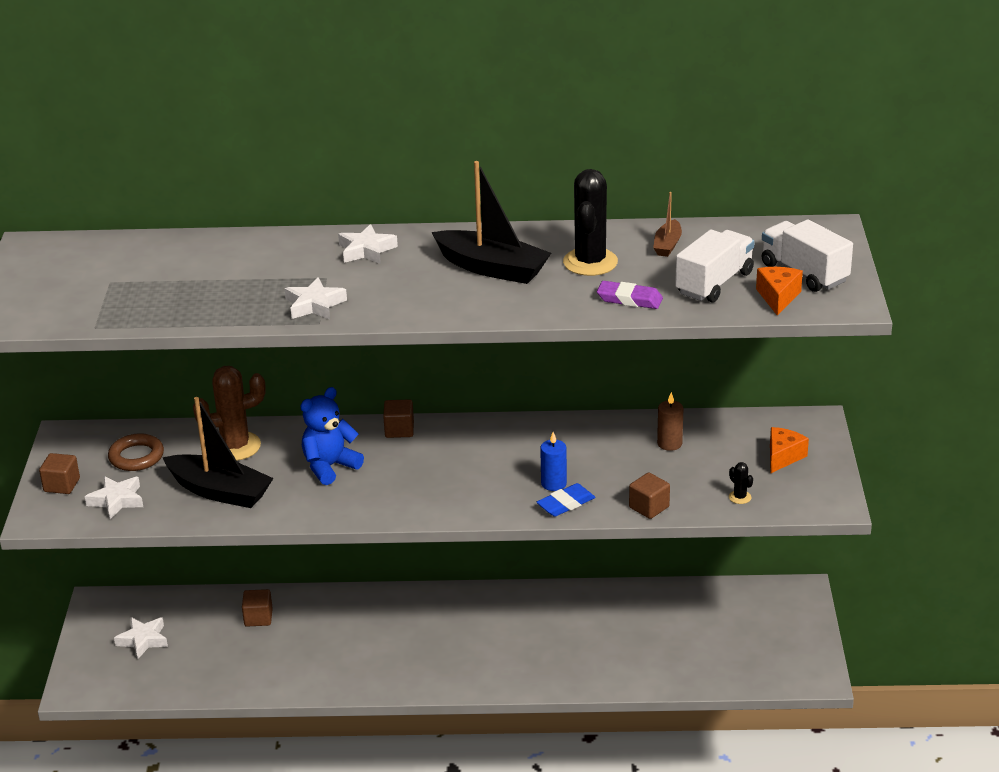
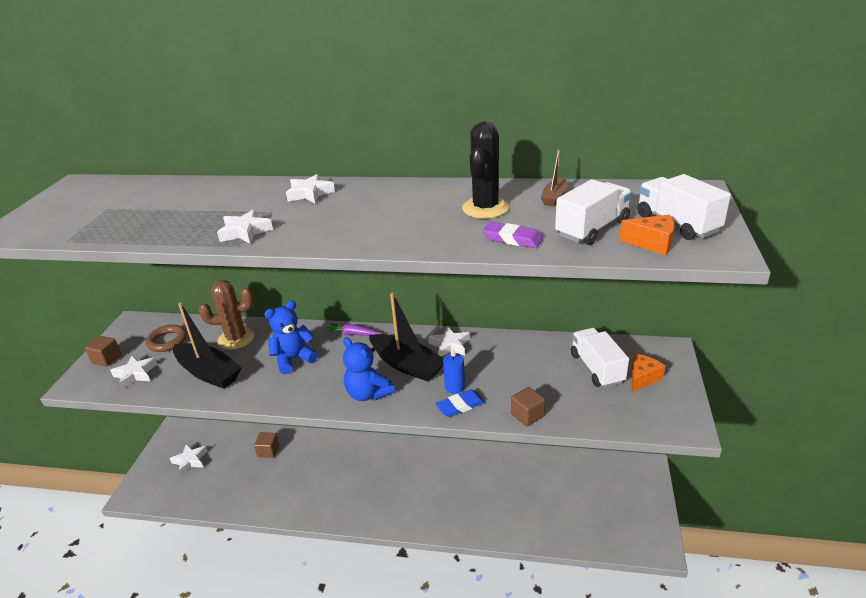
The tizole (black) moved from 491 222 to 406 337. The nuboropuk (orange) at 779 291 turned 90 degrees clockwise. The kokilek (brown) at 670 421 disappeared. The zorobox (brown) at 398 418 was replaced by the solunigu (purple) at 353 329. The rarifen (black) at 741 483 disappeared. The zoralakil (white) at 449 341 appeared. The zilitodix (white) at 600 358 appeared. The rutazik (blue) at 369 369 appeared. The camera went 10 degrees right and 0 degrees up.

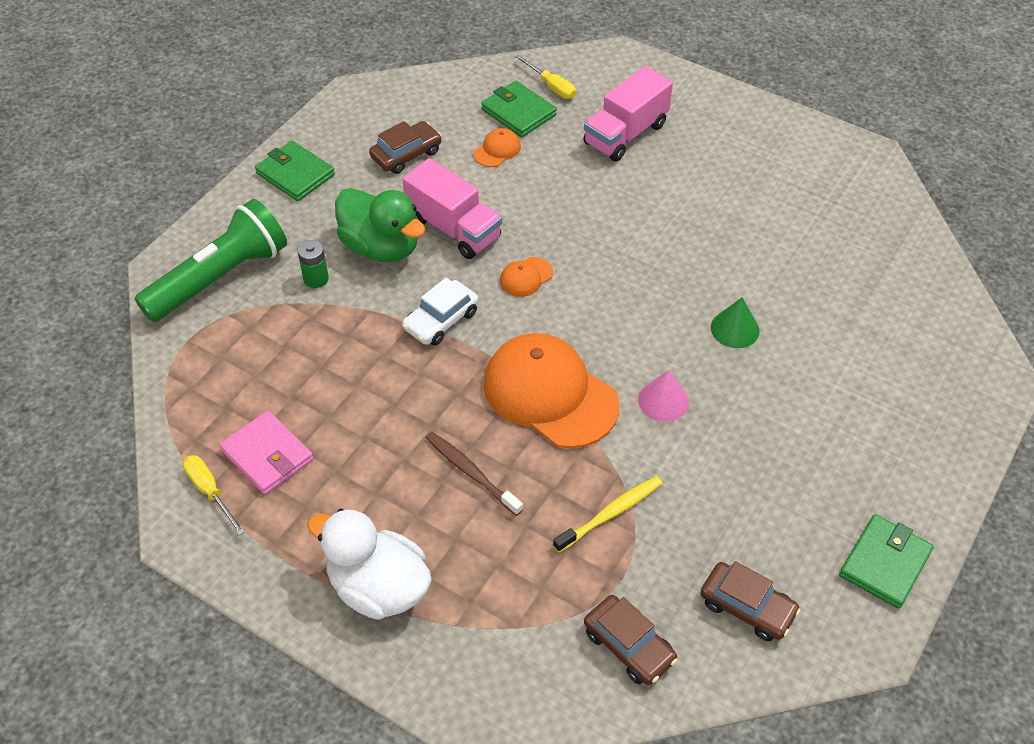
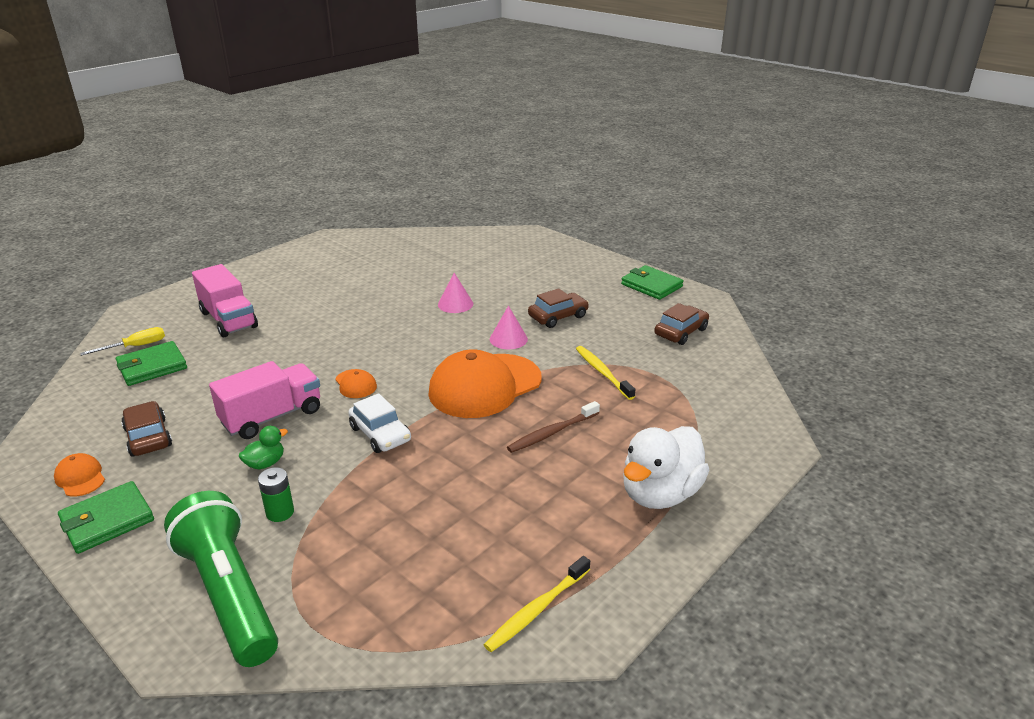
The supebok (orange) moved from 497 147 to 79 475. The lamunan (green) at 380 225 changed to 0.46 times the size. The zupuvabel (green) at 735 322 became the zupuvabel (pink) at 455 293. The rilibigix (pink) at 266 452 disappeared. The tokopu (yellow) at 214 495 was replaced by the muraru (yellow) at 537 604. The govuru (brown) moved from 631 640 to 558 308. The camera went 80 degrees left and 20 degrees down.

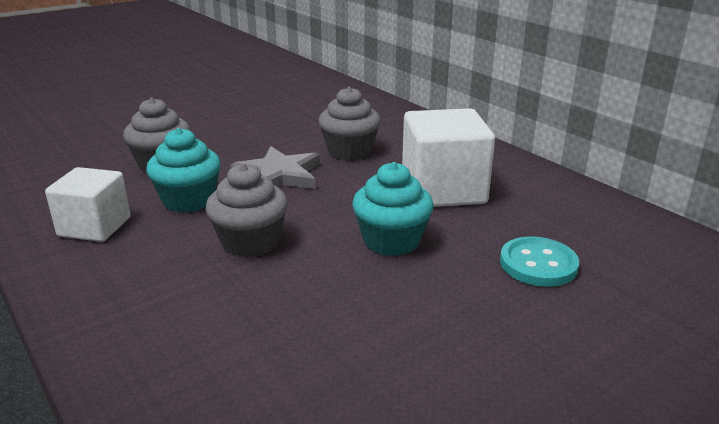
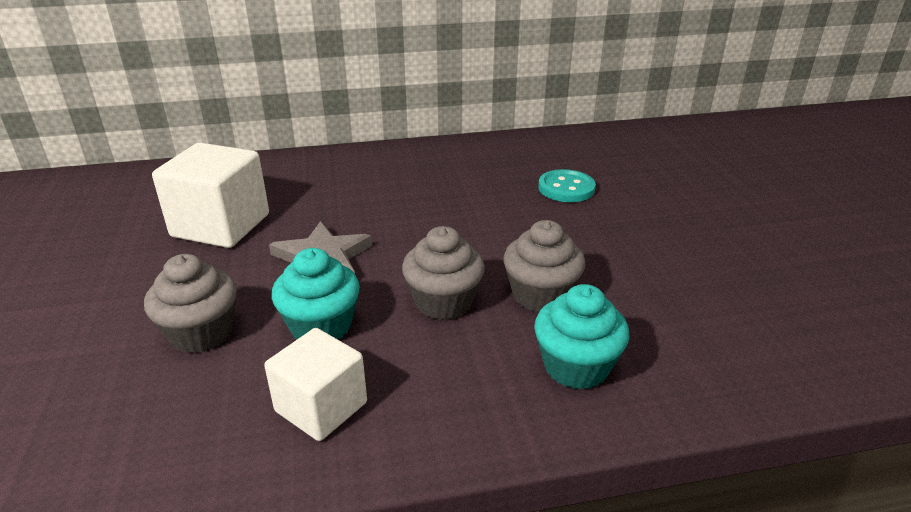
The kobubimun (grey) moved from 349 123 to 545 266. The zorobox (white) moved from 448 157 to 210 195. The kobubimun (turquoise) moved from 392 209 to 582 337. The camera went 65 degrees left and 5 degrees up.

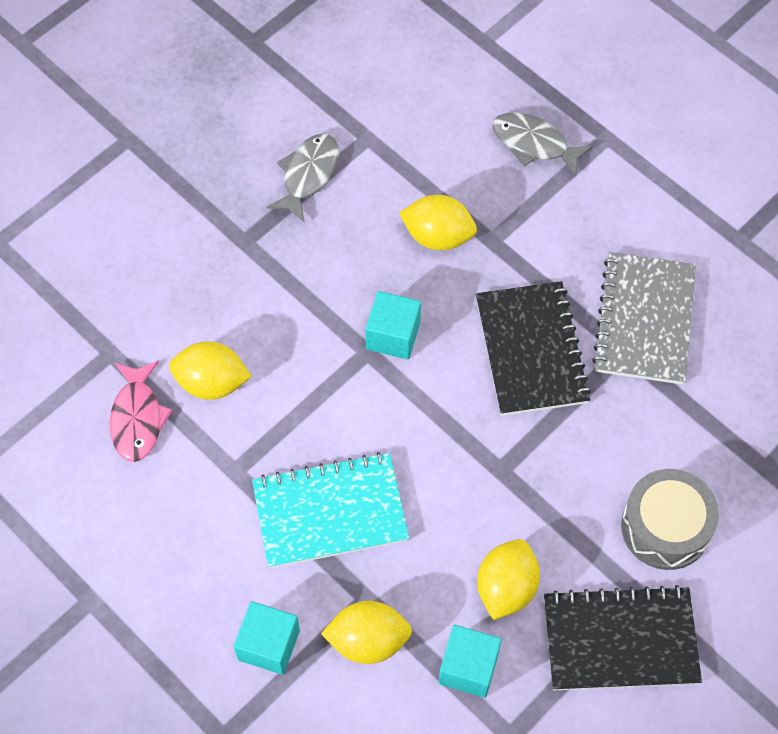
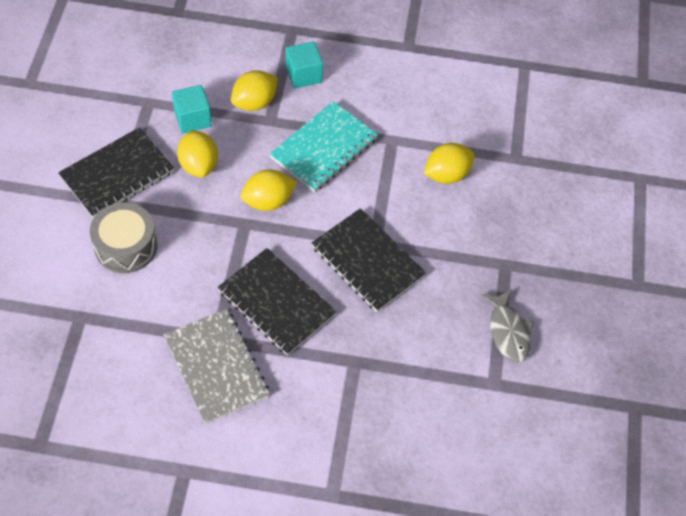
The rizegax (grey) at 543 144 disappeared. The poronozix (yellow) moved from 438 222 to 268 190. The zorobox (turquoise) at 393 325 was replaced by the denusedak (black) at 369 260. The rizegax (pink) at 141 411 disappeared. The camera went 140 degrees right and 5 degrees down.

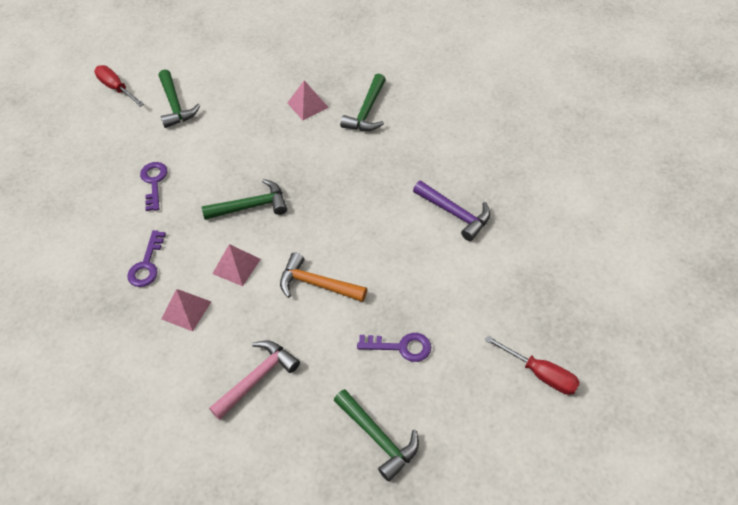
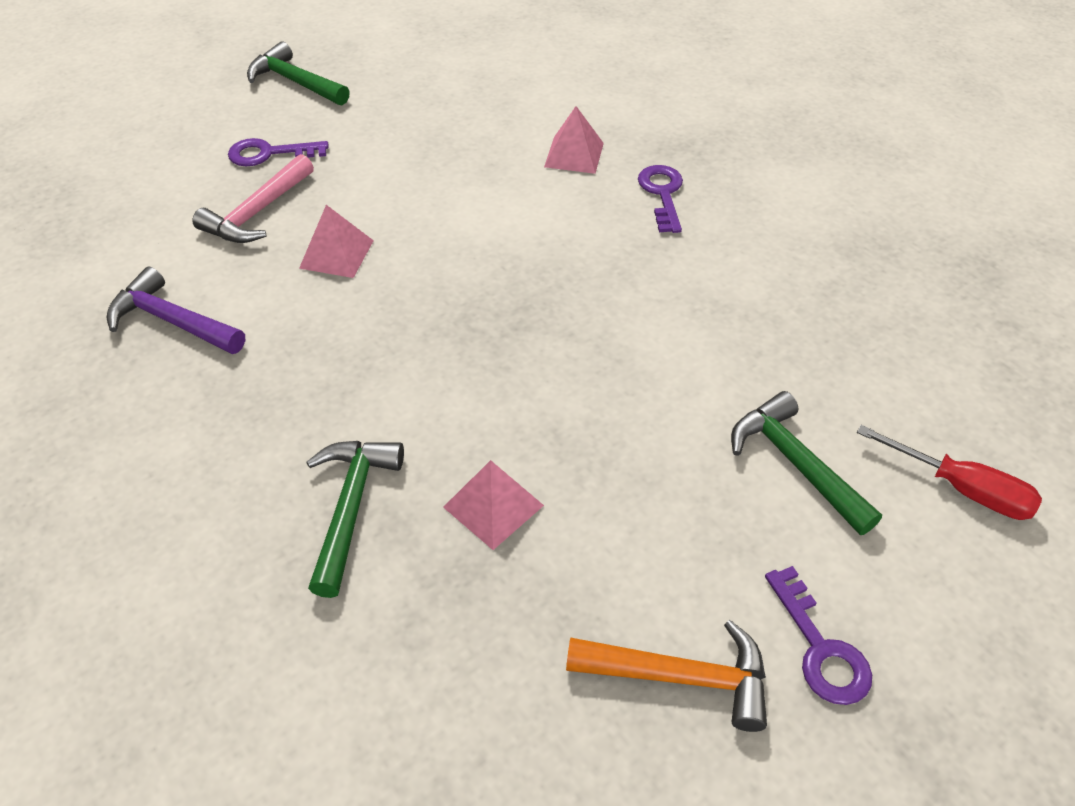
The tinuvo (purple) moved from 154 186 to 818 635. The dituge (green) at 244 199 disappeared. The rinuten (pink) moved from 236 265 to 336 241. The dituge (orange) moved from 323 277 to 666 676. The tokopu (red) at 532 365 disappeared. The dituge (pink) moved from 254 380 to 253 198. The camera went 165 degrees right and 5 degrees down.

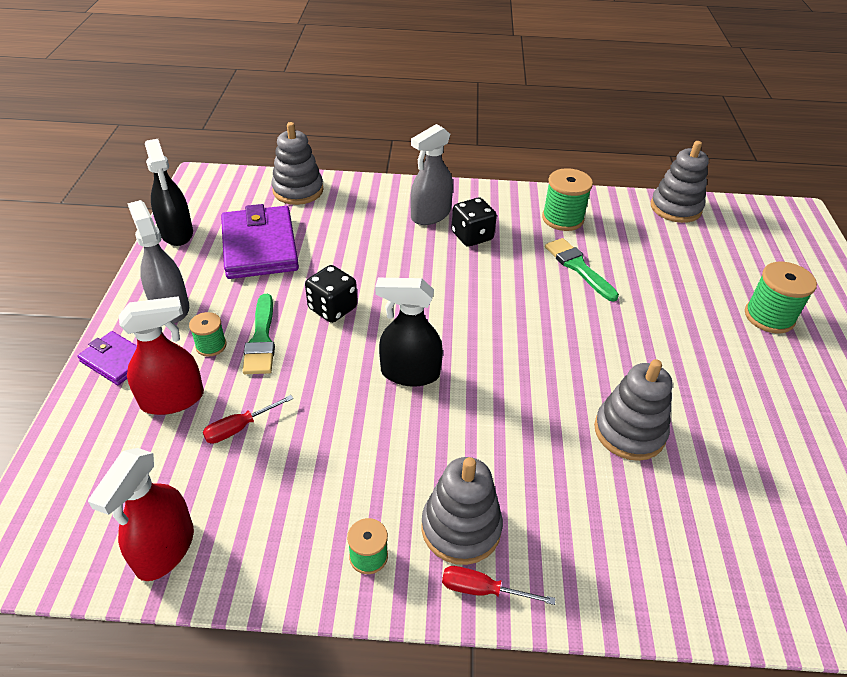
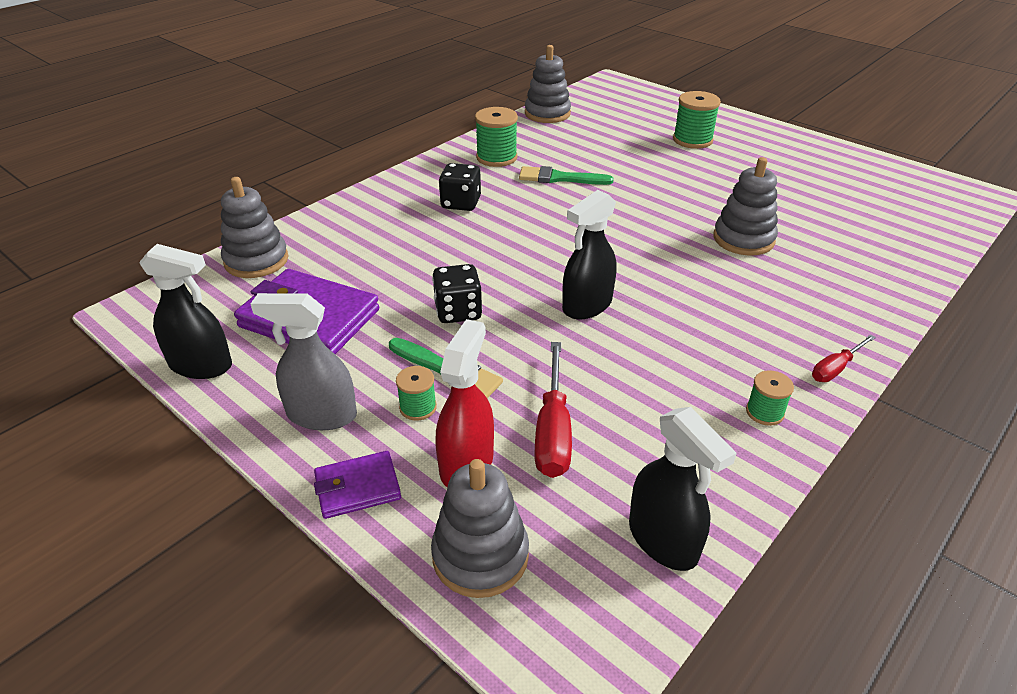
The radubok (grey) at 431 174 disappeared. The tokopu (red) at 248 419 changed to 1.70 times the size. The radubok (red) at 141 514 became the radubok (black) at 683 489. The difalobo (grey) moved from 462 511 to 480 528. The camera went 50 degrees left and 5 degrees down.

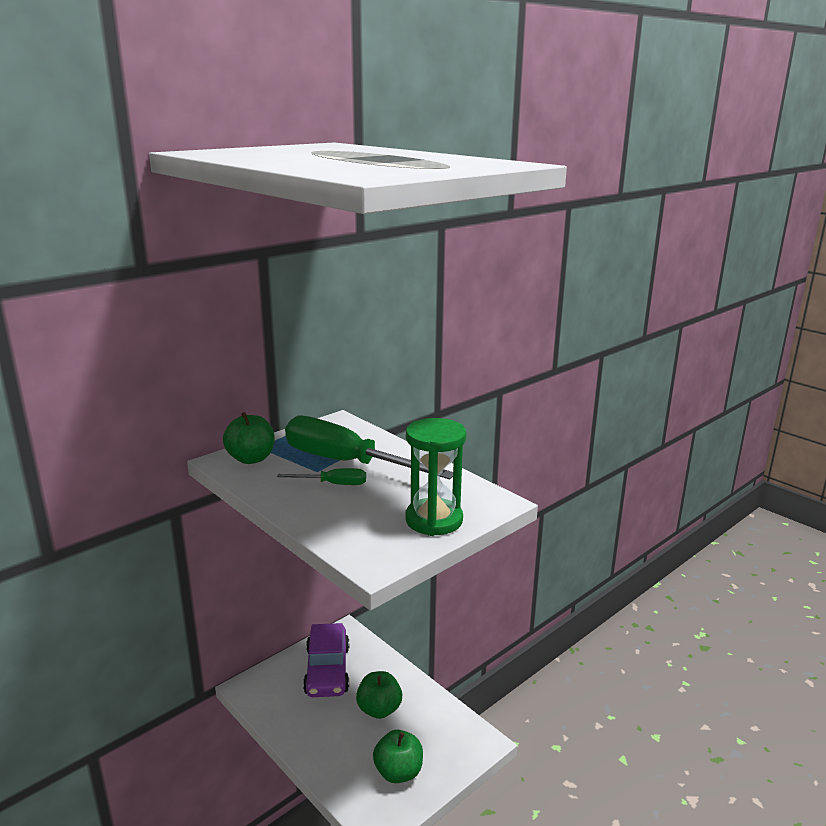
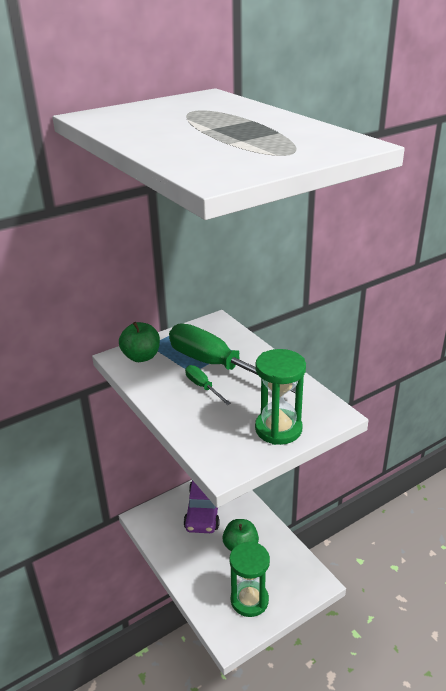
The tokopu (green) at 321 476 turned 135 degrees counterclockwise. The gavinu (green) at 398 756 was replaced by the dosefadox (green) at 249 579. The camera went 10 degrees right and 10 degrees up.

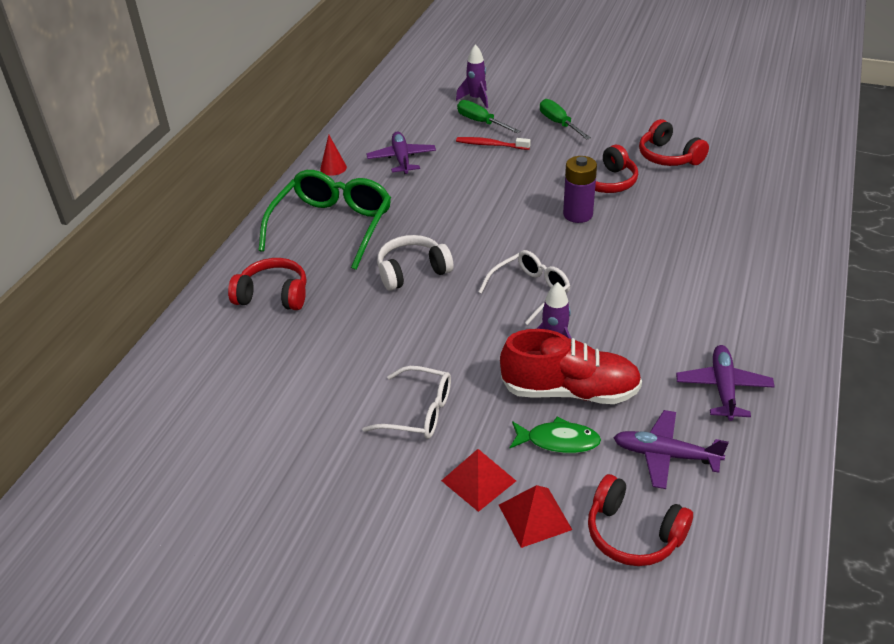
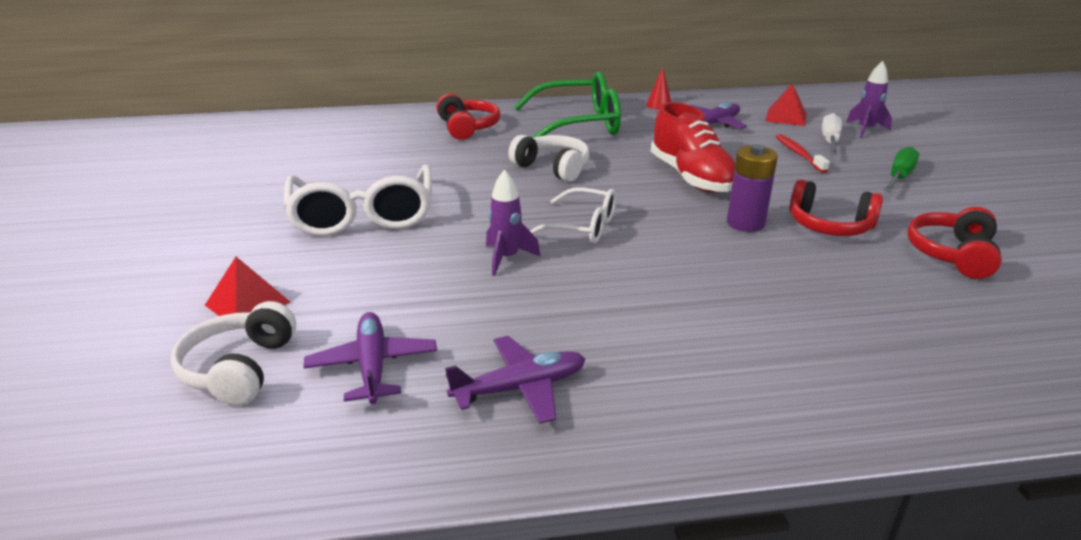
The tokopu (green) at 488 116 became the tokopu (white) at 832 134. The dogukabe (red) moved from 571 366 to 693 147. The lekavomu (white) at 406 402 changed to 1.67 times the size. The rizegax (green) at 555 435 disappeared. The rinuten (red) moved from 478 480 to 786 105. The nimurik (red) at 640 520 became the nimurik (white) at 233 353. The camera went 60 degrees right and 10 degrees down.

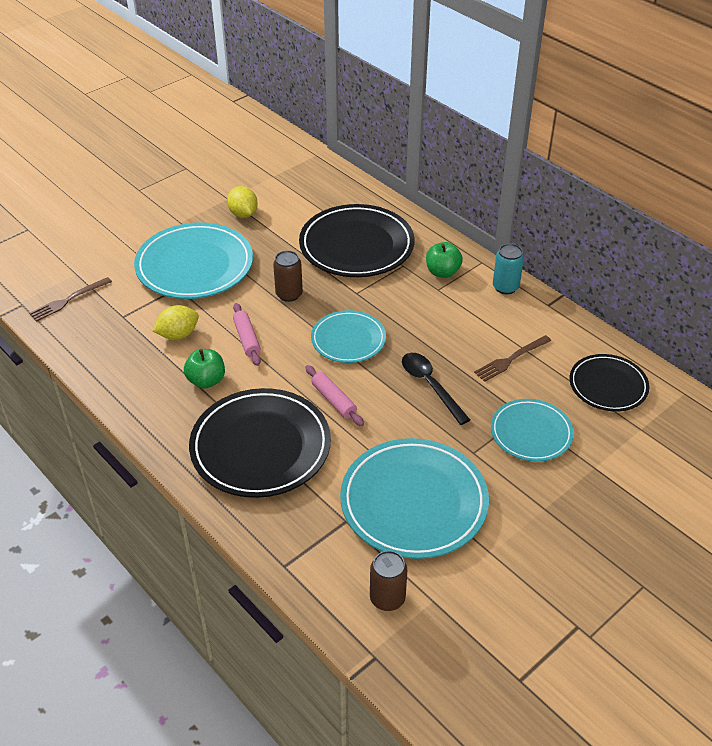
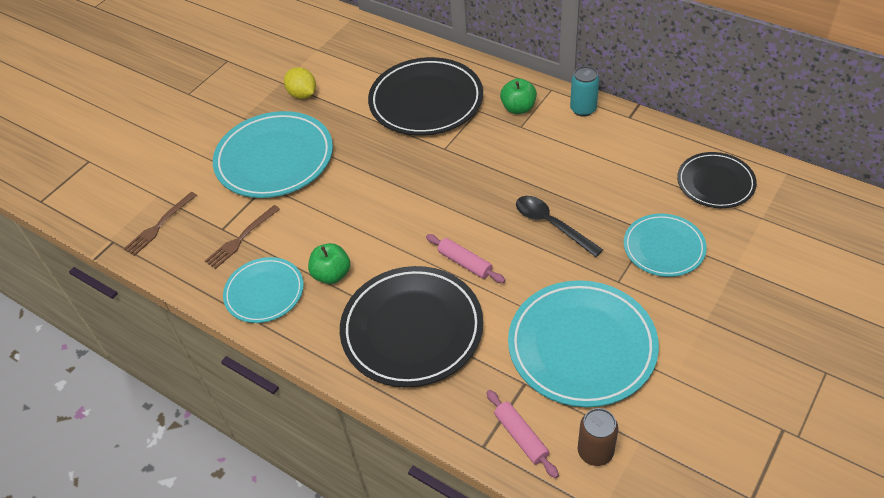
The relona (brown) at 288 276 disappeared. The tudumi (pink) moved from 247 334 to 523 434. The poronozix (yellow) at 176 322 disappeared. The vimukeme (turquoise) moved from 348 336 to 263 290. The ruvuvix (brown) moved from 512 358 to 242 237. The camera went 10 degrees left and 5 degrees up.

